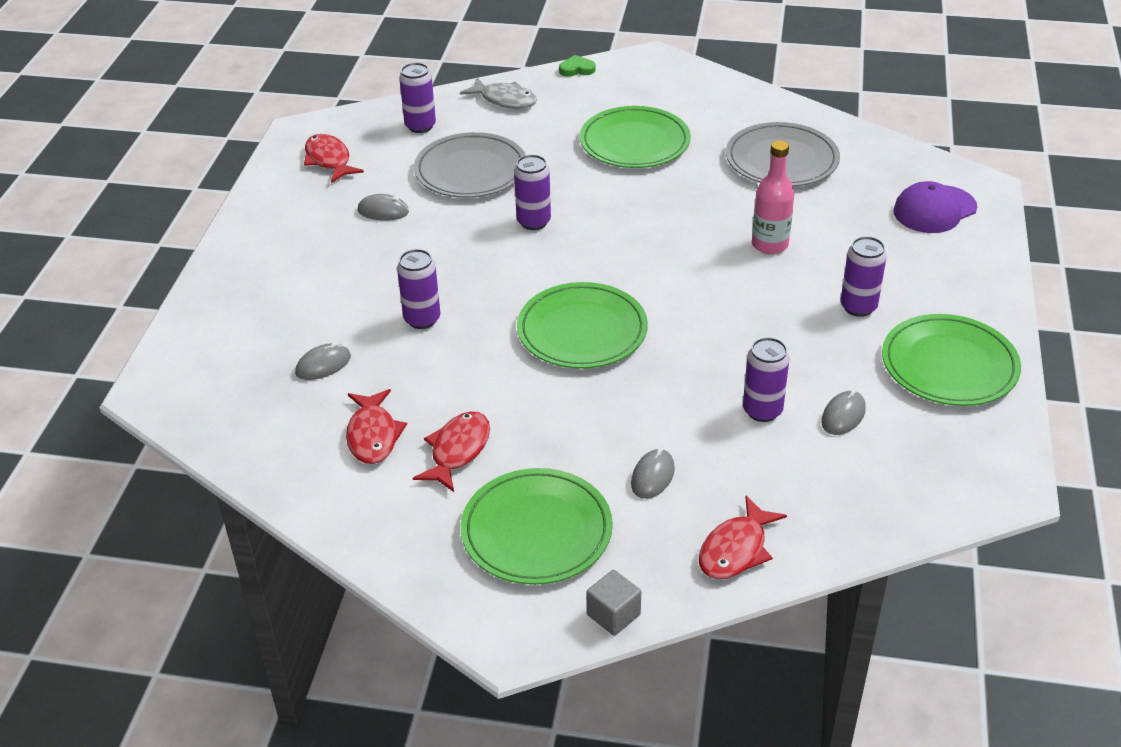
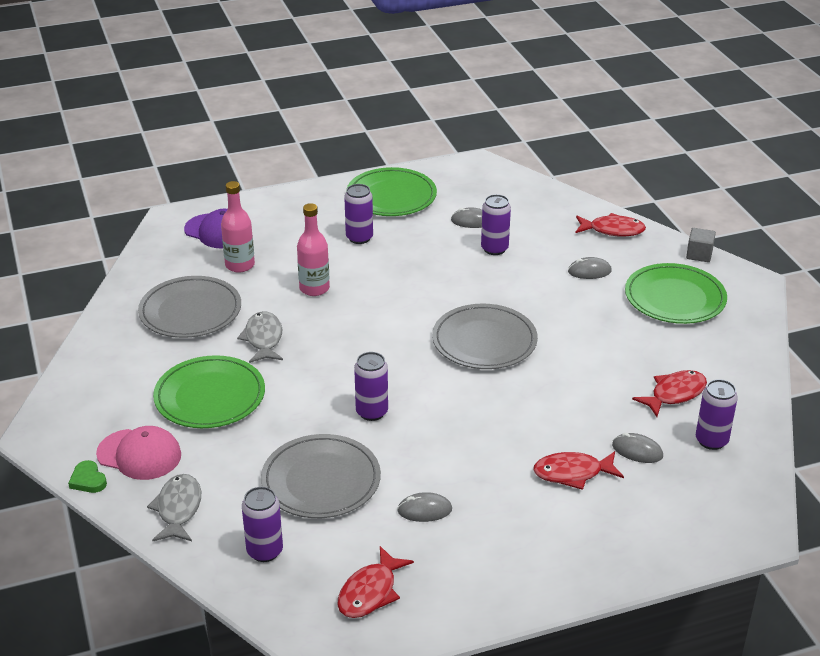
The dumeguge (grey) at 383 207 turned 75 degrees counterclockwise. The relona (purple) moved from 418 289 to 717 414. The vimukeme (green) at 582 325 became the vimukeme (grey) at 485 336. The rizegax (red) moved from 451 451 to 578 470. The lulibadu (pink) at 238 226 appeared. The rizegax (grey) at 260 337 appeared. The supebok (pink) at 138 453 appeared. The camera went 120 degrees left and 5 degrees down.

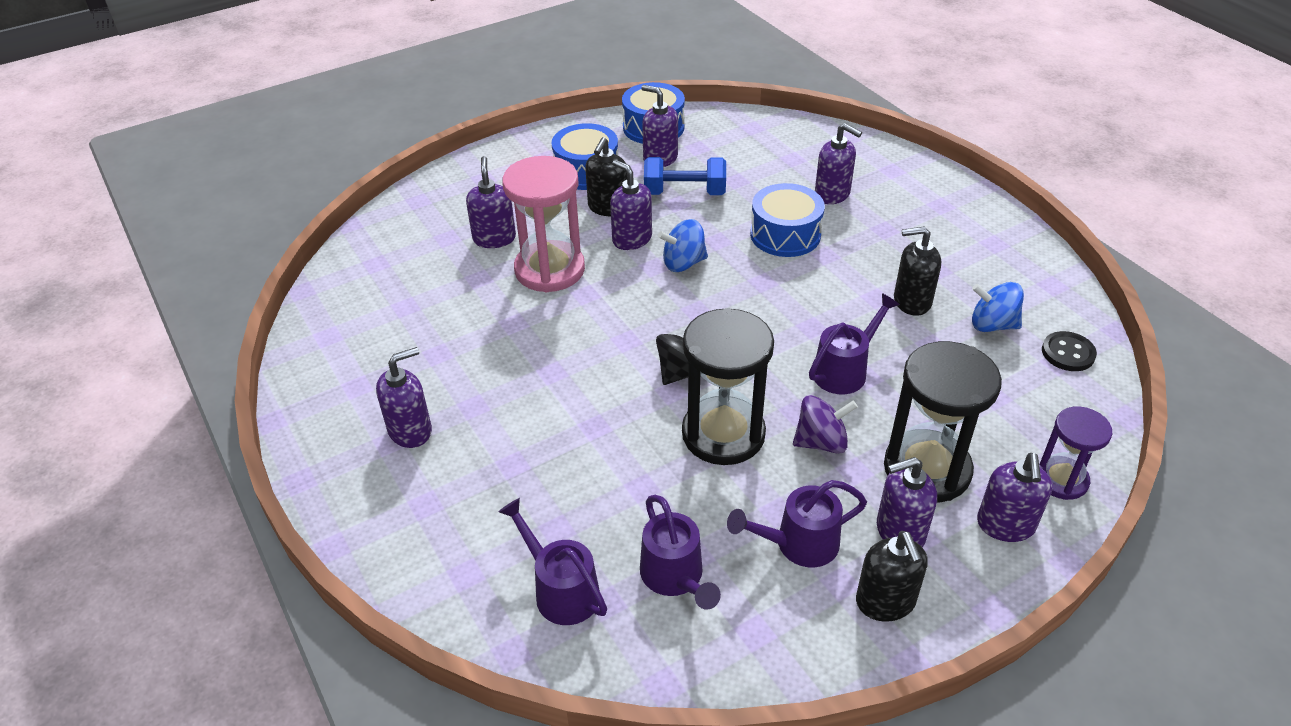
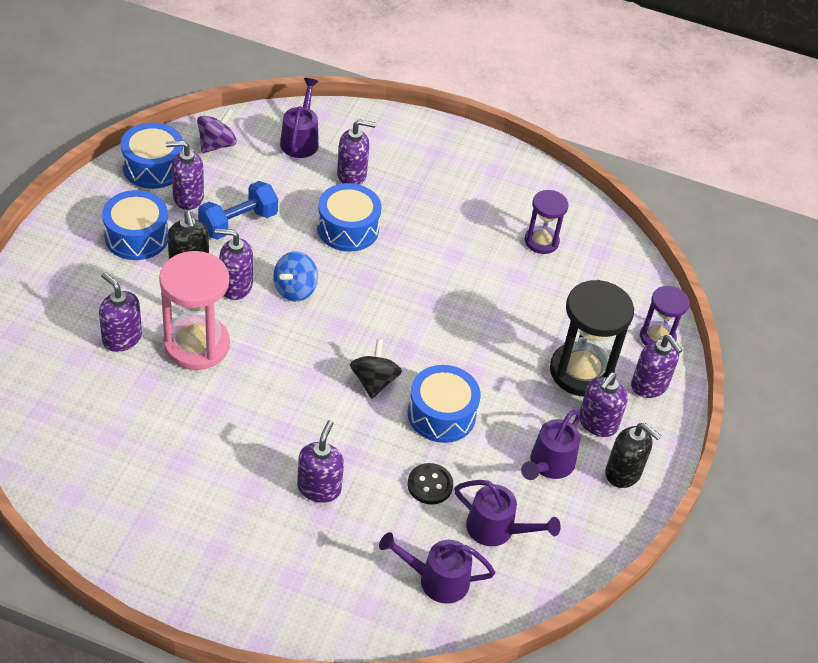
The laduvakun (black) at 917 271 disappeared. The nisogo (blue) at 998 307 was replaced by the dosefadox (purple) at 546 222. The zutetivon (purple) moved from 854 343 to 299 118. The dosefadox (black) at 728 386 was replaced by the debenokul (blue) at 444 404. The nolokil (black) moved from 1069 351 to 430 483. The laduvakun (purple) moved from 404 397 to 320 461. The nisogo (purple) moved from 825 424 to 217 131. The camera went 45 degrees left and 5 degrees up.

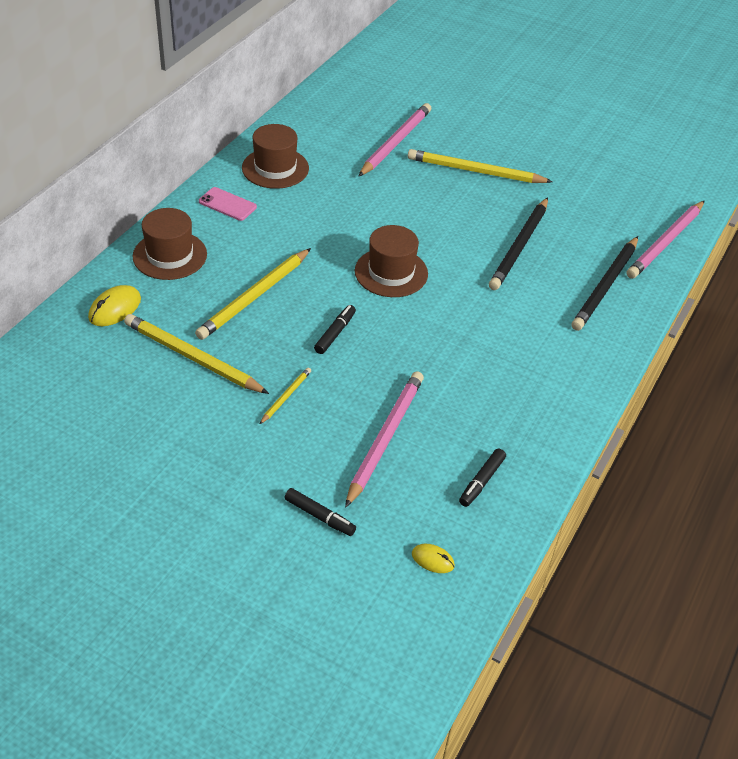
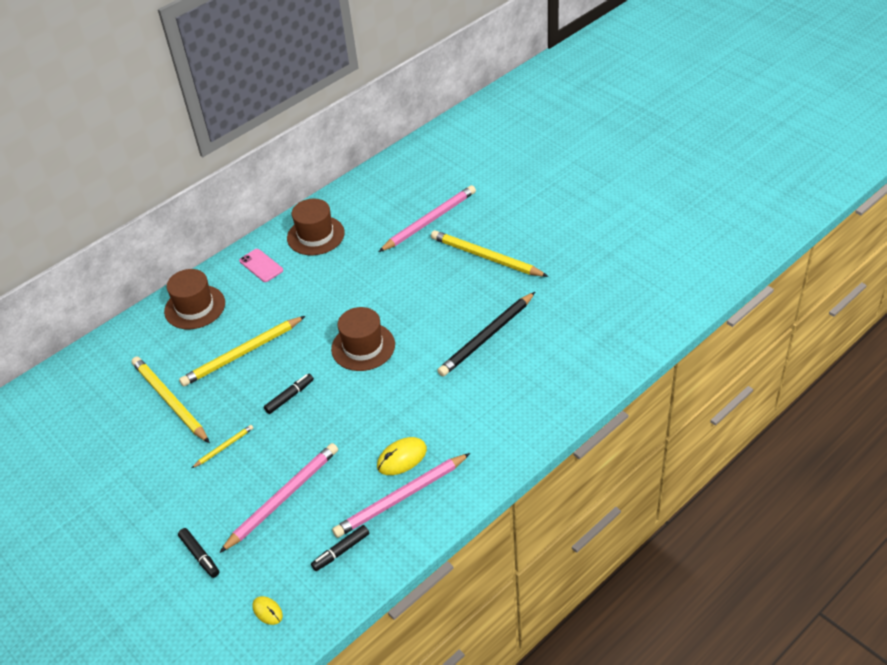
The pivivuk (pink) moved from 665 240 to 401 495. The pivivuk (black) at 604 283 disappeared. The dumeguge (yellow) moved from 114 305 to 402 456. The camera went 25 degrees right and 0 degrees up.

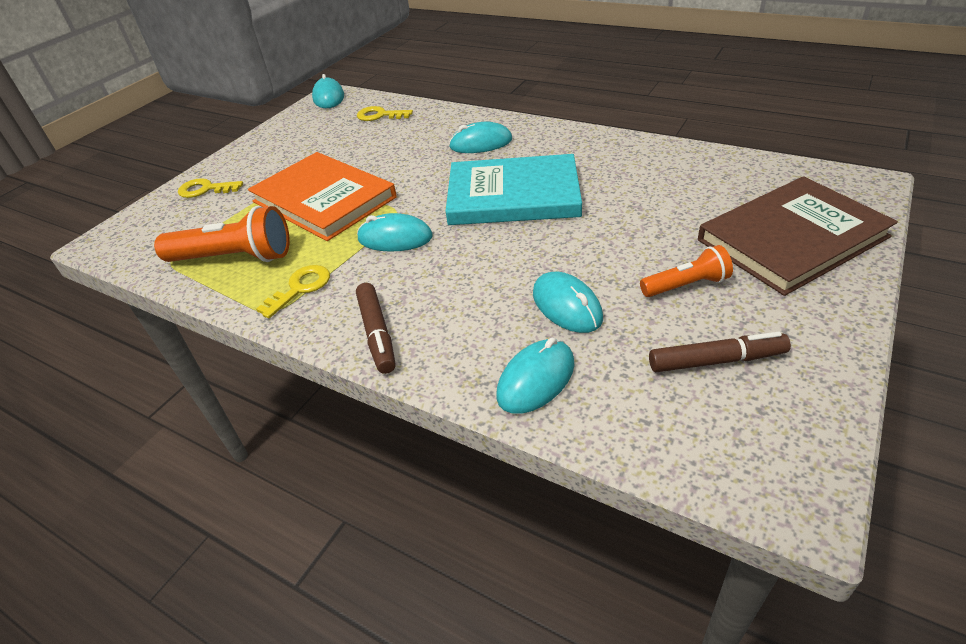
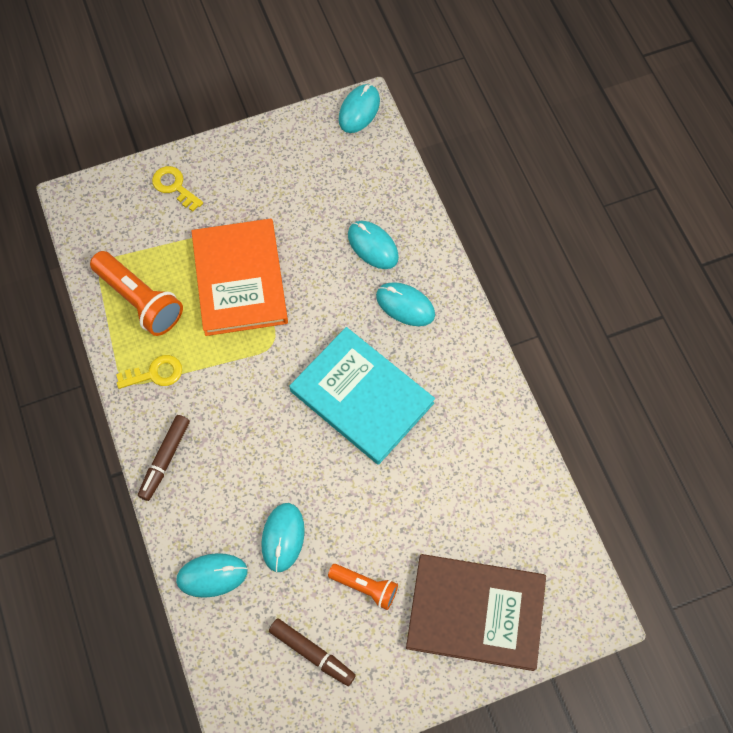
The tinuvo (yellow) at 385 113 disappeared. The dumeguge (turquoise) moved from 395 232 to 373 245. The camera went 35 degrees right and 25 degrees up.

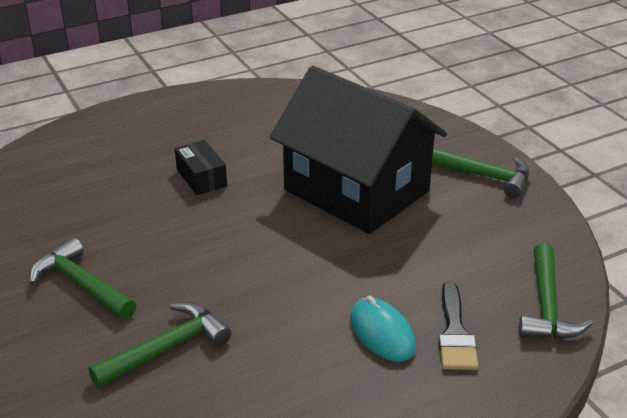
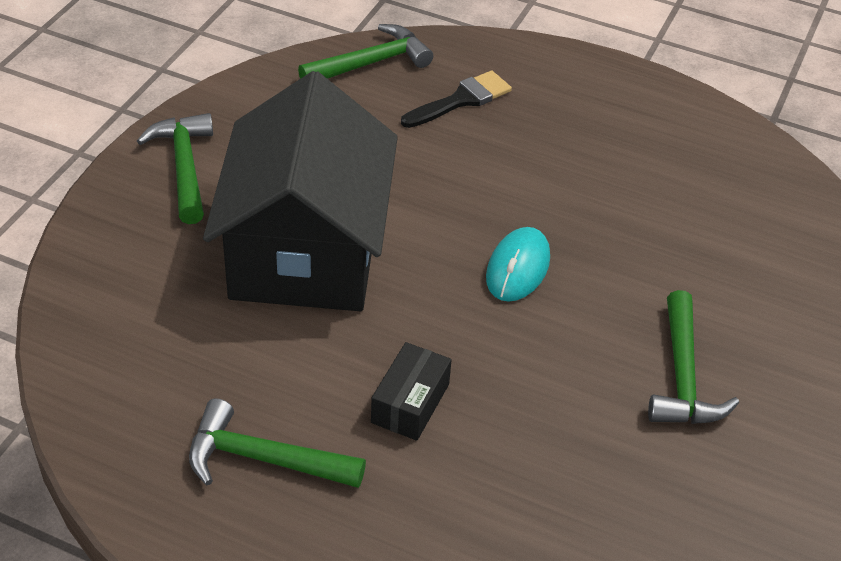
The dumeguge (turquoise) moved from 383 329 to 518 264. The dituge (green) moved from 159 345 to 277 443. The camera went 130 degrees left and 10 degrees up.

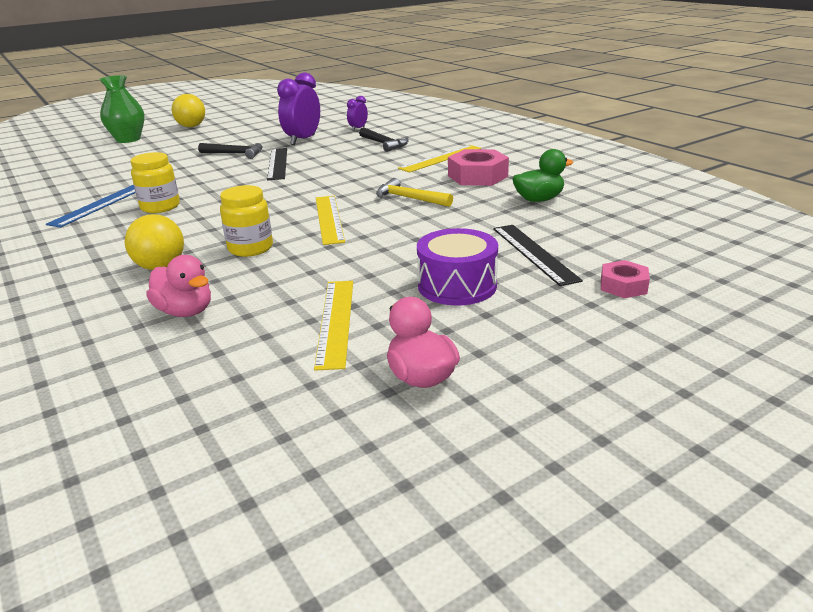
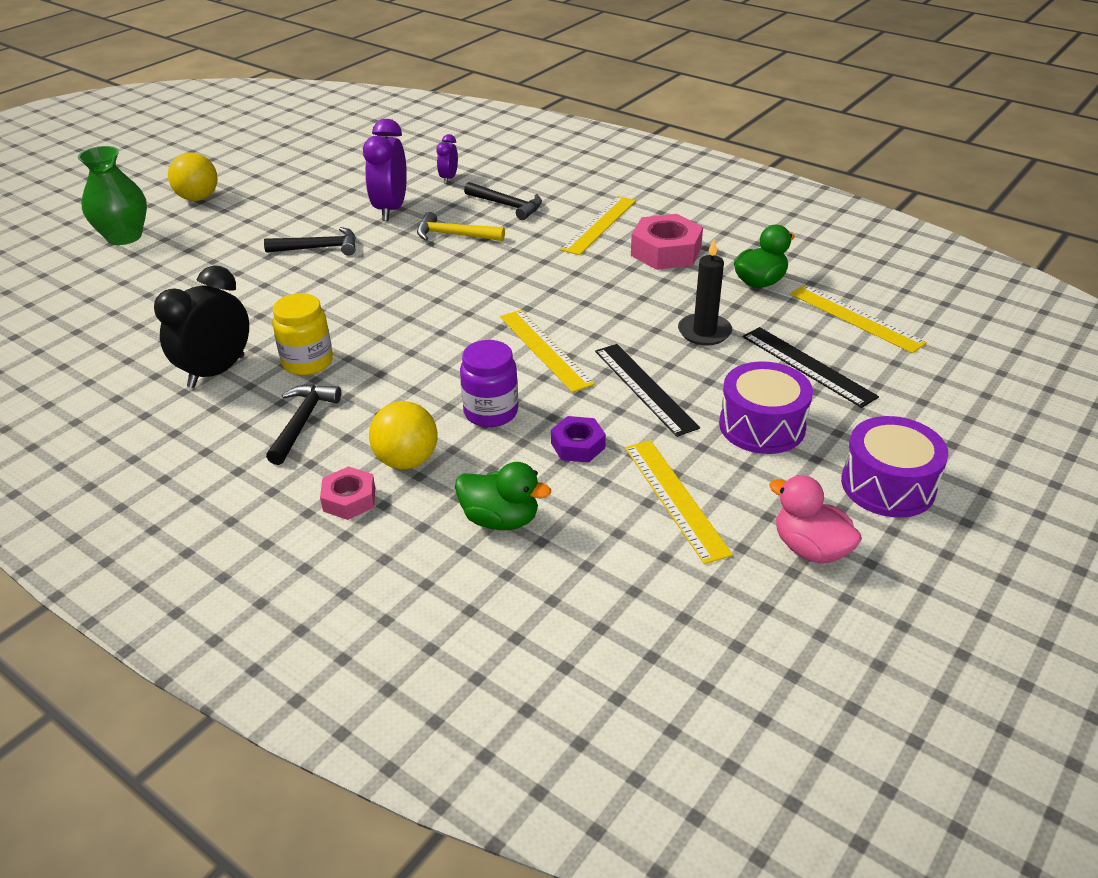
The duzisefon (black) moved from 277 164 to 647 390. The dituge (yellow) moved from 414 192 to 461 226. The duzisefon (blue) at 90 206 was replaced by the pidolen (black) at 201 326. The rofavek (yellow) at 246 221 became the rofavek (purple) at 489 383. The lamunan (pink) at 178 286 became the lamunan (green) at 503 496. The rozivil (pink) moved from 625 279 to 347 493. The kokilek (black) at 705 292 appeared. The duzisefon (yellow) at 858 319 appeared. The dituge (black) at 303 424 appeared. The rozivil (purple) at 578 439 appeared. The debenokul (purple) at 894 467 appeared. The camera went 20 degrees left and 10 degrees up.

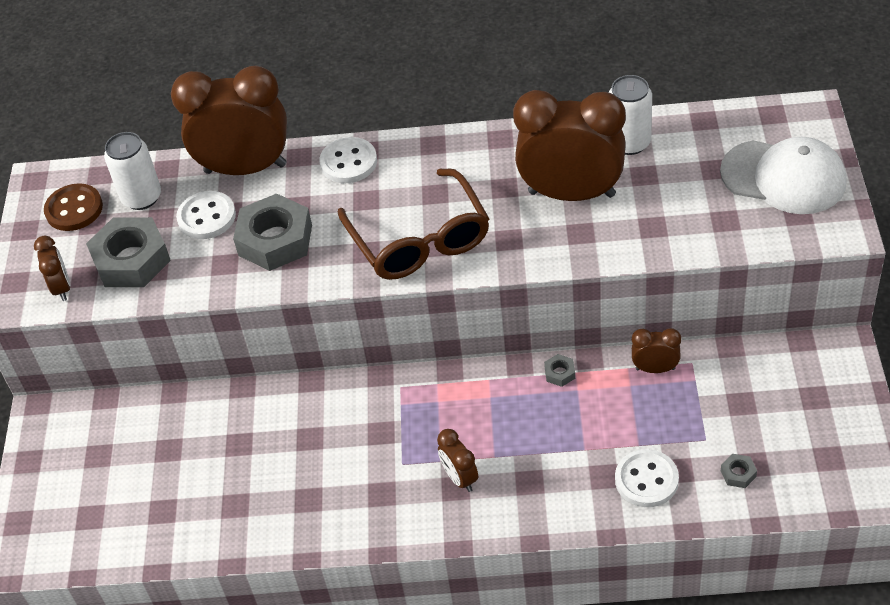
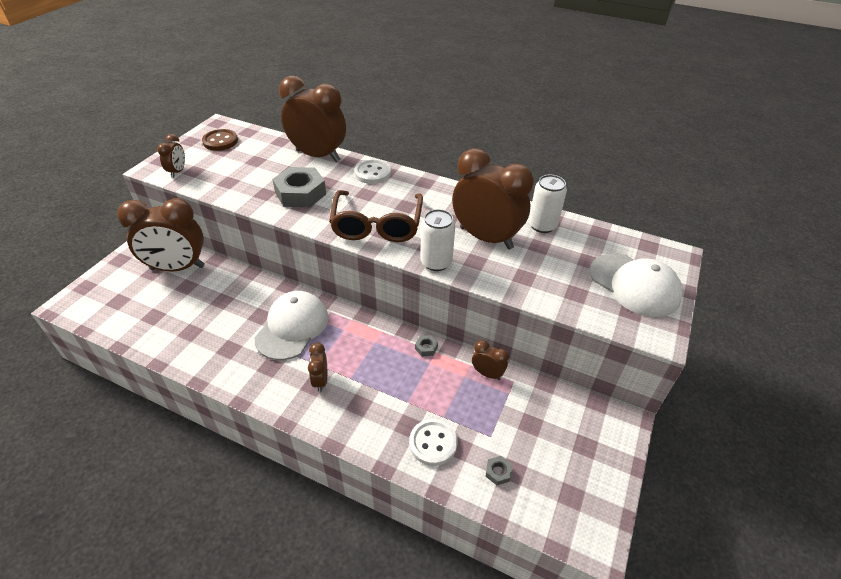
The relona (white) moved from 132 171 to 438 240. The nolokil (white) at 206 215 disappeared. The rozivil (grey) at 128 252 disappeared. The pidolen (brown) at 161 234 appeared. The supebok (white) at 291 325 appeared. The camera went 20 degrees right and 5 degrees down.

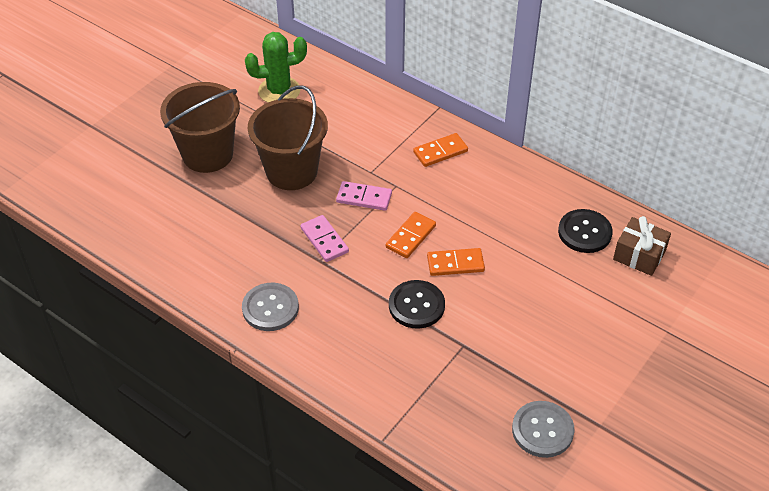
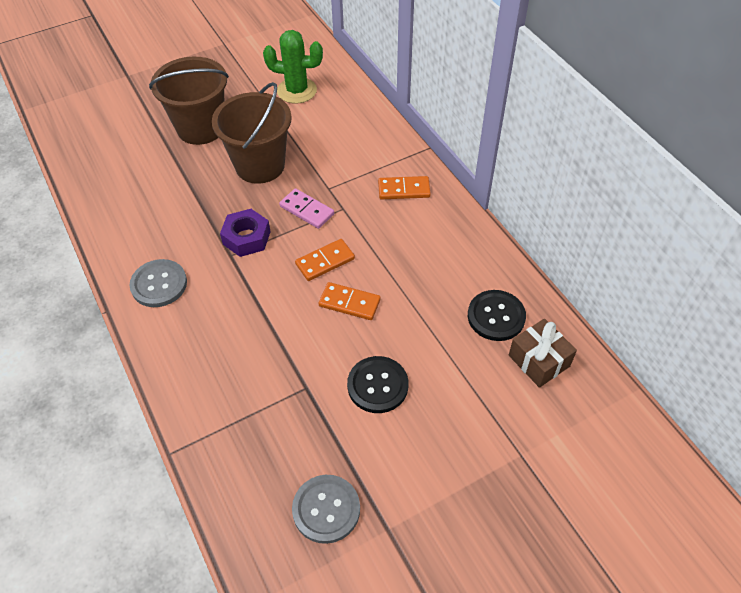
The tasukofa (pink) at 325 238 was replaced by the rozivil (purple) at 245 233. The nolokil (black) moved from 417 304 to 377 384. The camera went 25 degrees right and 5 degrees up.

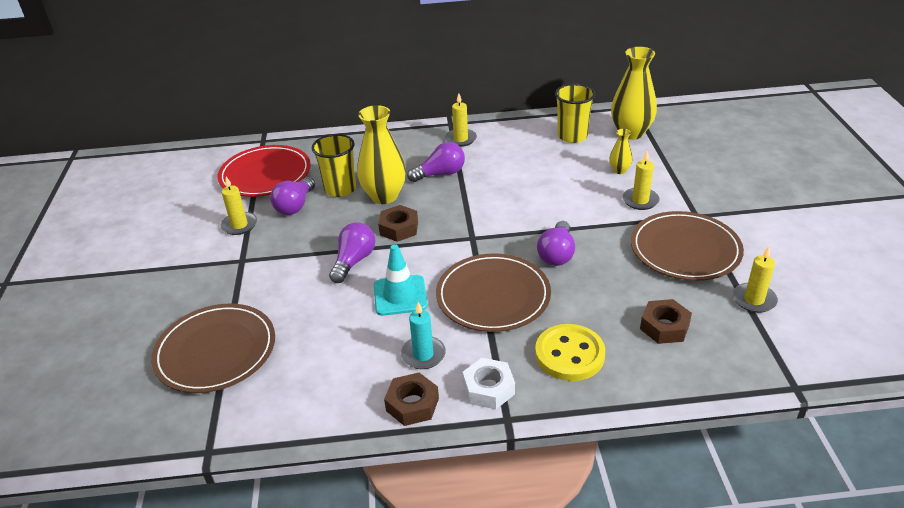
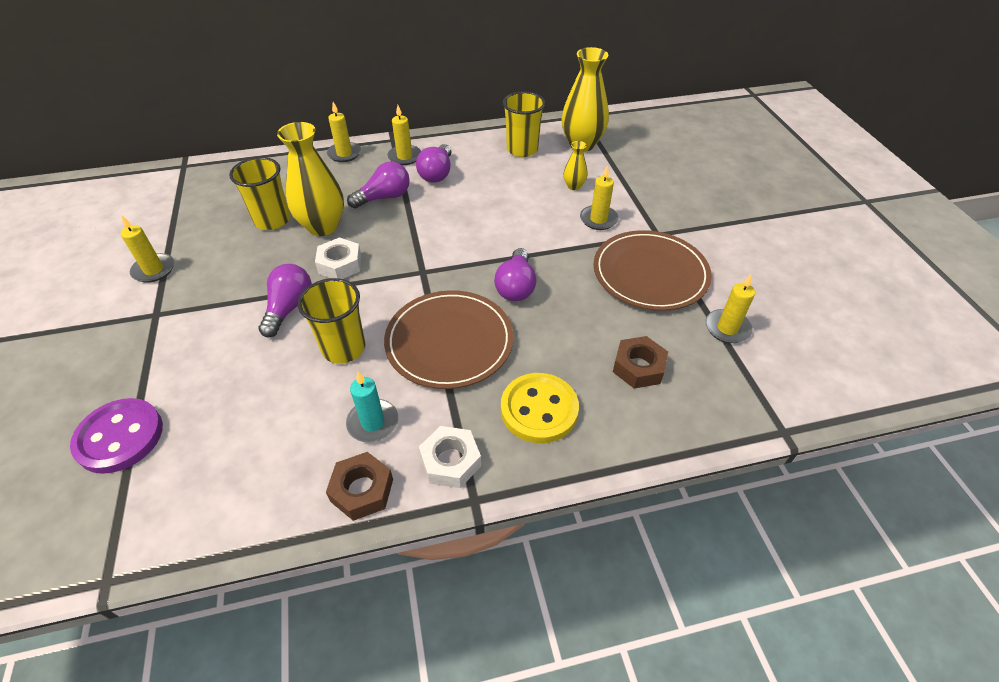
The vimukeme (red) at 264 171 disappeared. The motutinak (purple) moved from 292 196 to 433 163. The rozivil (brown) at 398 223 became the rozivil (white) at 338 258. The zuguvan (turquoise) at 401 280 was replaced by the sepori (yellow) at 332 321. The vimukeme (brown) at 213 348 was replaced by the nolokil (purple) at 116 436. The kokilek (yellow) at 344 132 appeared. The camera went 10 degrees left and 10 degrees up.

